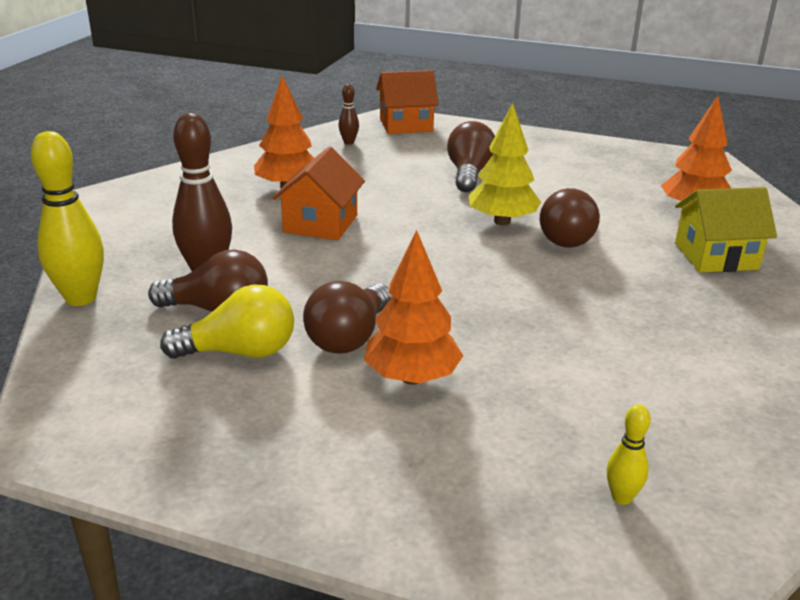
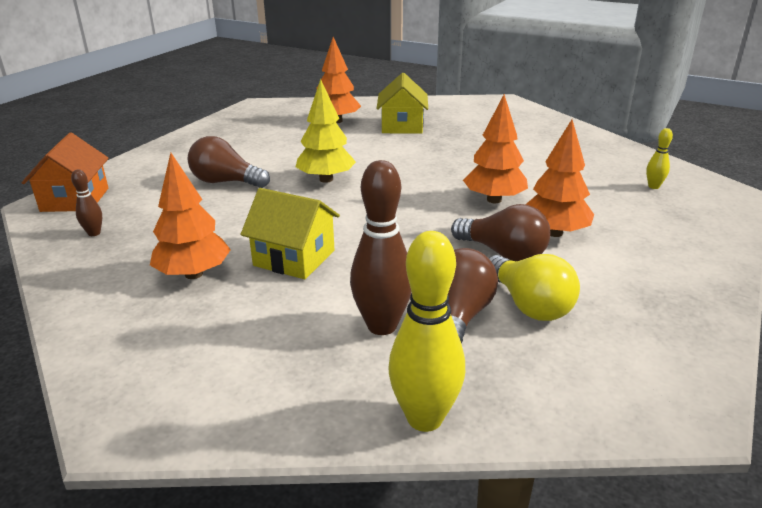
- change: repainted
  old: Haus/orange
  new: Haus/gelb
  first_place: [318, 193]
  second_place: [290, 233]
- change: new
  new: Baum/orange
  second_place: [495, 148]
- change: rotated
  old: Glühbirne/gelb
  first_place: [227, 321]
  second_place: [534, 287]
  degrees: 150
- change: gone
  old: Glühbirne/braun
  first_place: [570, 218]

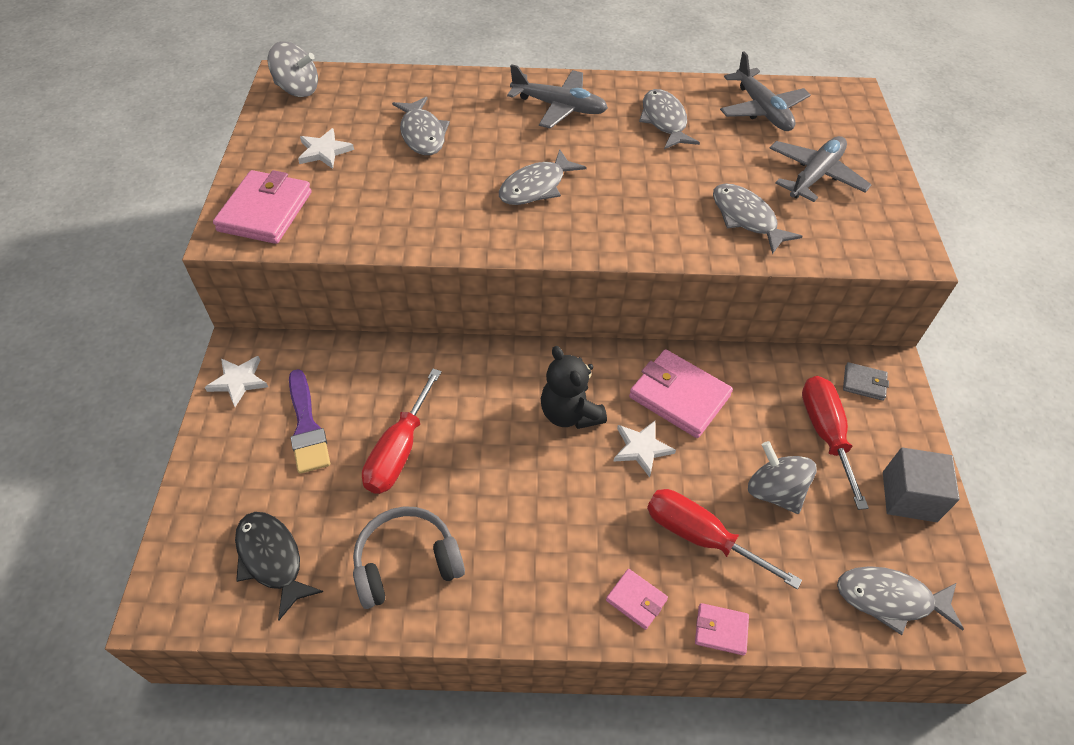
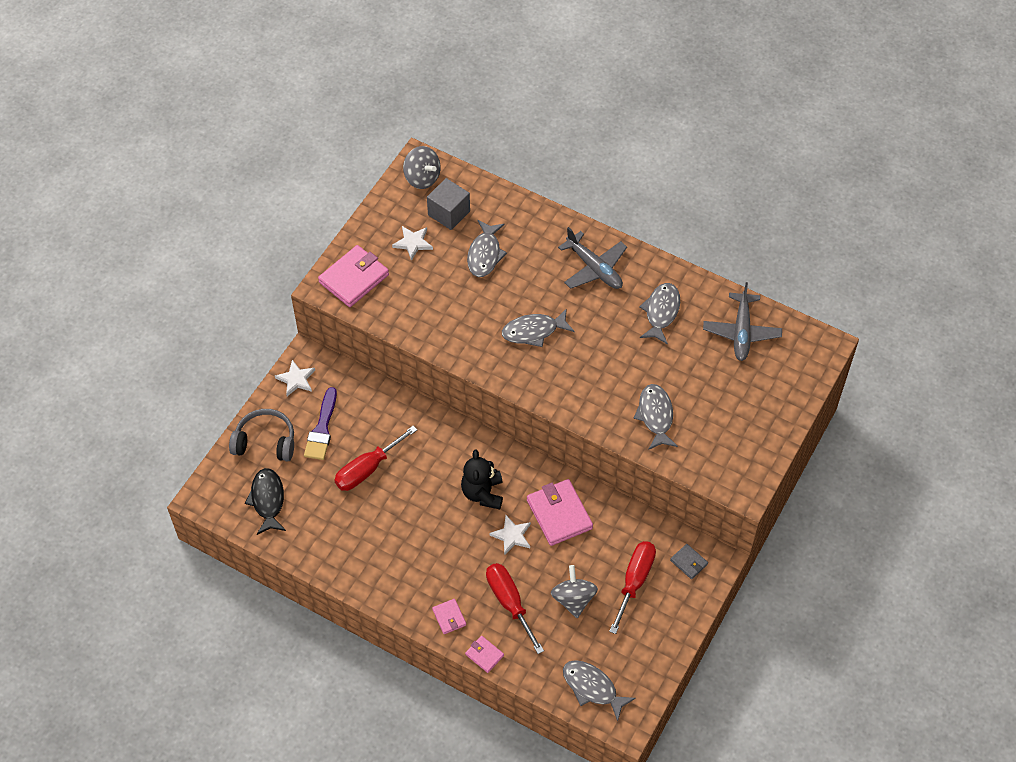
- change: shifted
  old: Kopfhörer/grau
  first_place: [409, 557]
  second_place: [261, 435]
- change: shifted
  old: Kubus/grau
  first_place: [921, 484]
  second_place: [448, 204]
- change: gone
  old: Flugzeug/grau
  first_place: [820, 169]

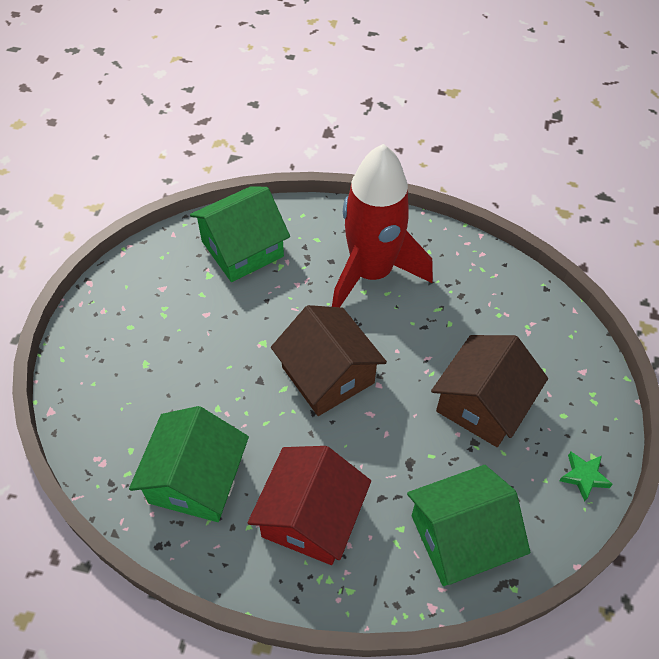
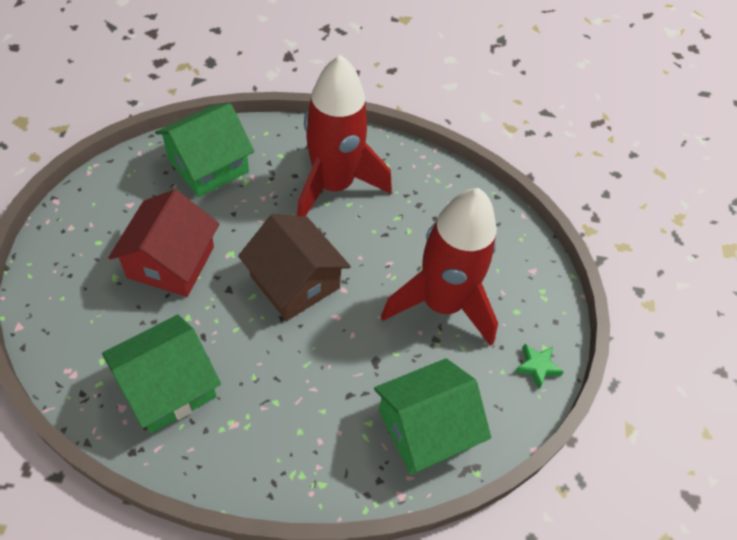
- change: rotated
  old: Haus/grün
  first_place: [189, 464]
  second_place: [161, 374]
  degrees: 45
- change: shifted
  old: Haus/rot
  first_place: [309, 505]
  second_place: [163, 243]
- change: swapped
  old: Haus/braun
  new: Rakete/rot
  first_place: [489, 391]
  second_place: [439, 267]

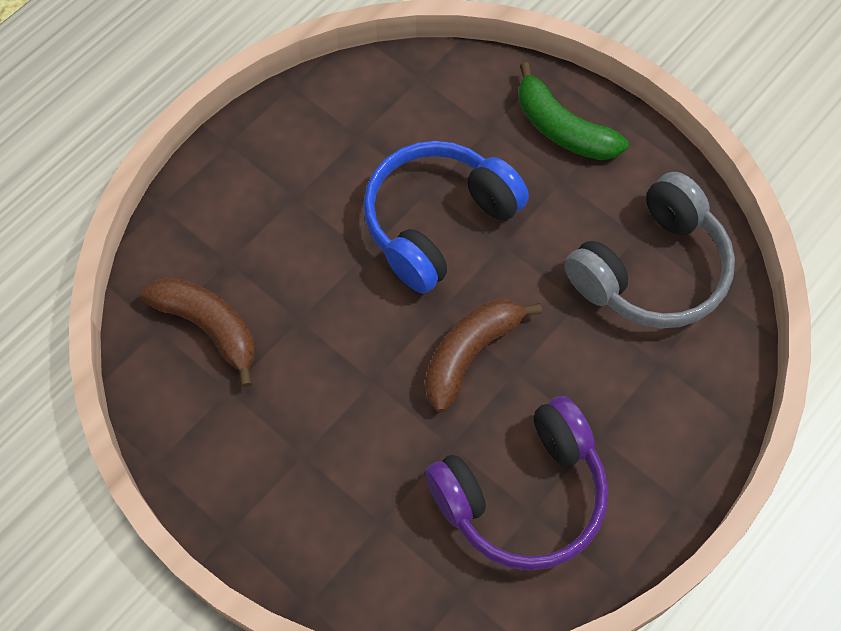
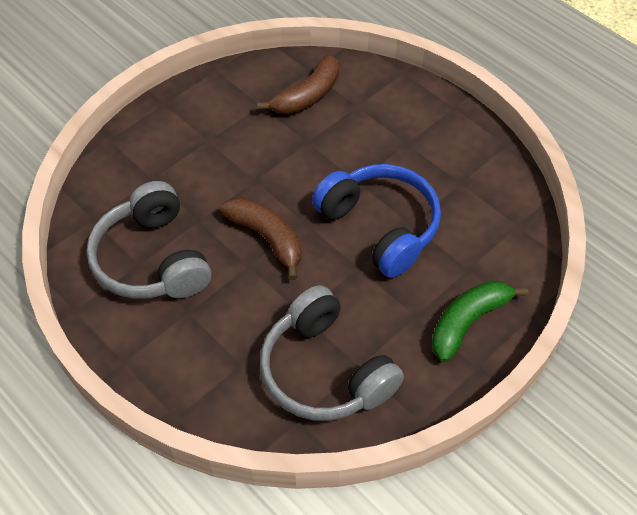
- change: repainted
  old: Kopfhörer/lila
  new: Kopfhörer/grau
  first_place: [516, 483]
  second_place: [148, 240]

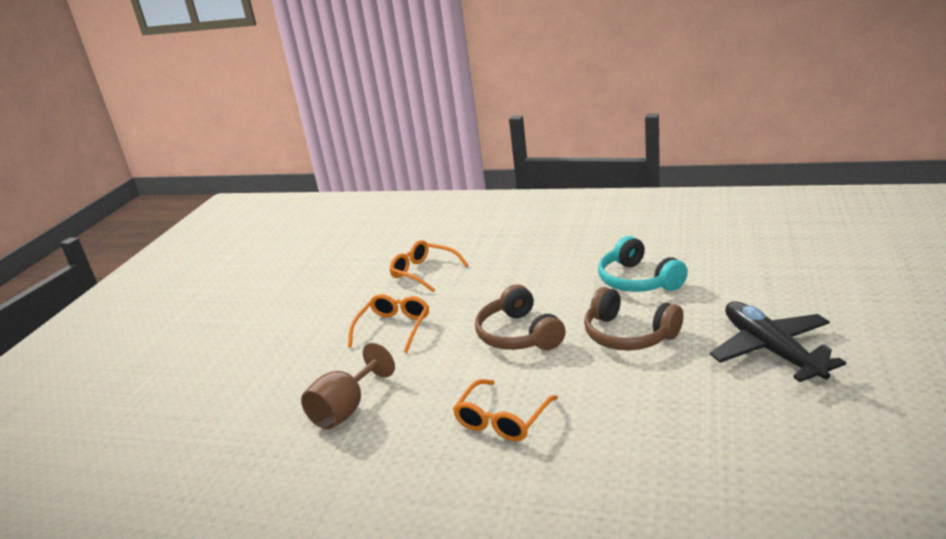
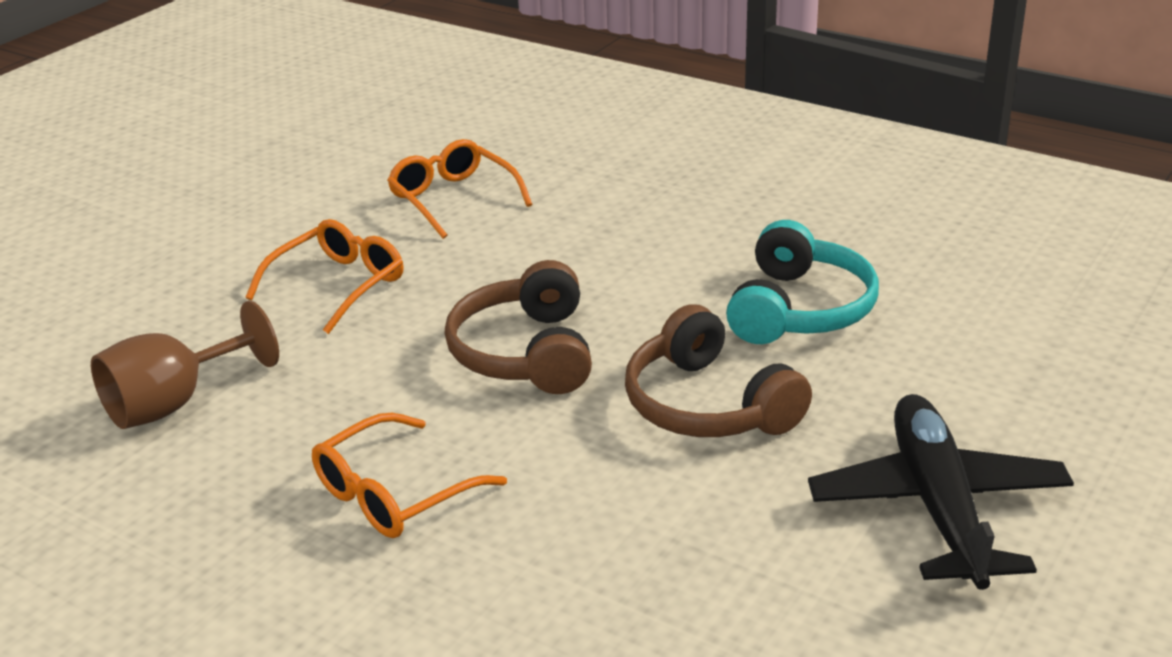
- change: rotated
  old: Kopfhörer/türkis
  first_place: [643, 264]
  second_place: [802, 282]
  degrees: -150

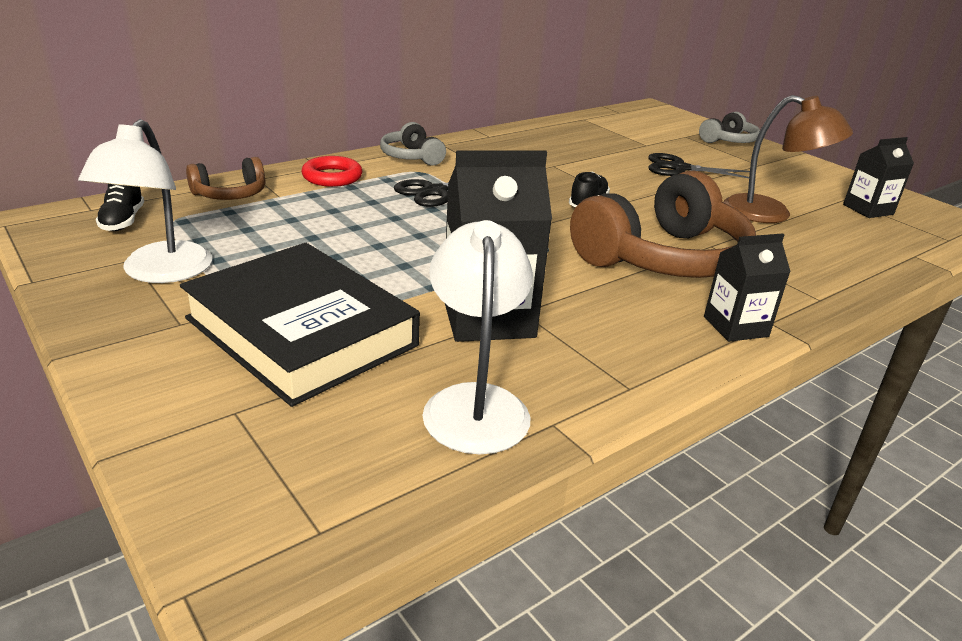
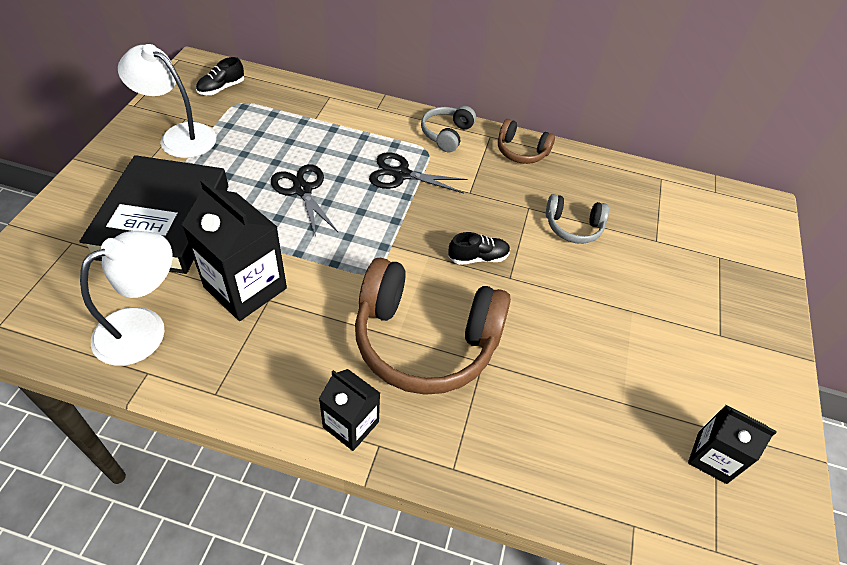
- change: rotated
  old: Lampe/weiß
  first_place: [145, 201]
  second_place: [167, 101]
  degrees: 60
- change: shifted
  old: Schere/schwarz
  first_place: [699, 165]
  second_place: [304, 200]
- change: shifted
  old: Kopfhörer/braun
  first_place: [226, 178]
  second_place: [526, 141]
- change: shifted
  old: Kopfhörer/grau
  first_place: [729, 127]
  second_place: [577, 219]
- change: gone
  old: Ring/rot
  first_place: [332, 171]
- change: gone
  old: Lampe/braun
  first_place: [788, 159]

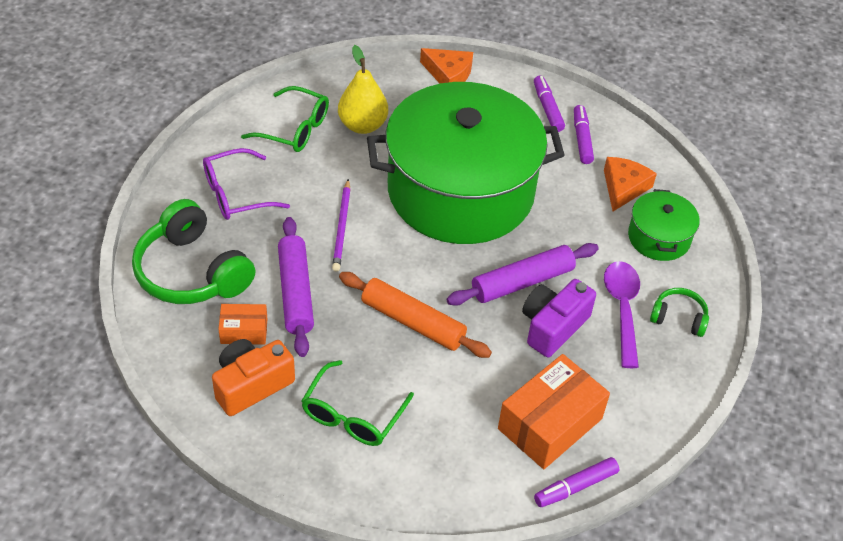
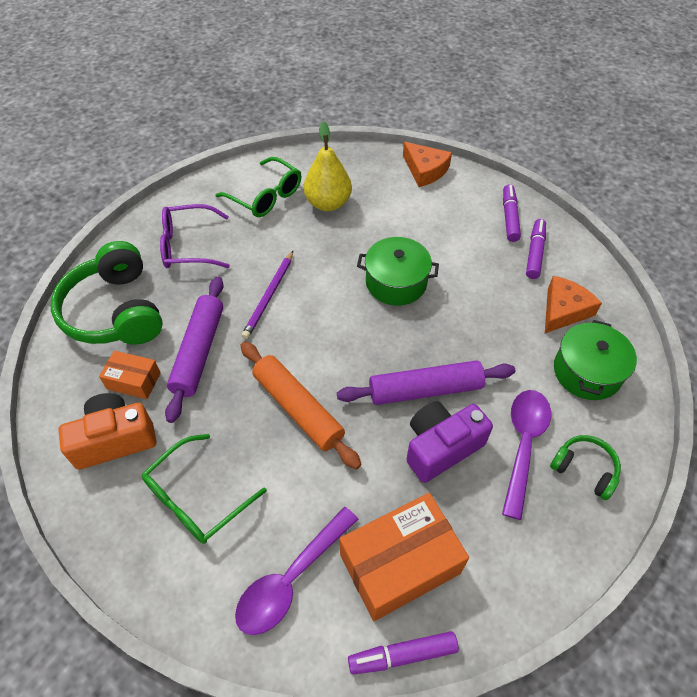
- change: new
  new: Löffel/lila
  second_place: [296, 571]
- change: scaled
  old: Kochtopf/grün
  first_place: [465, 163]
  second_place: [398, 271]
  factor: 0.42

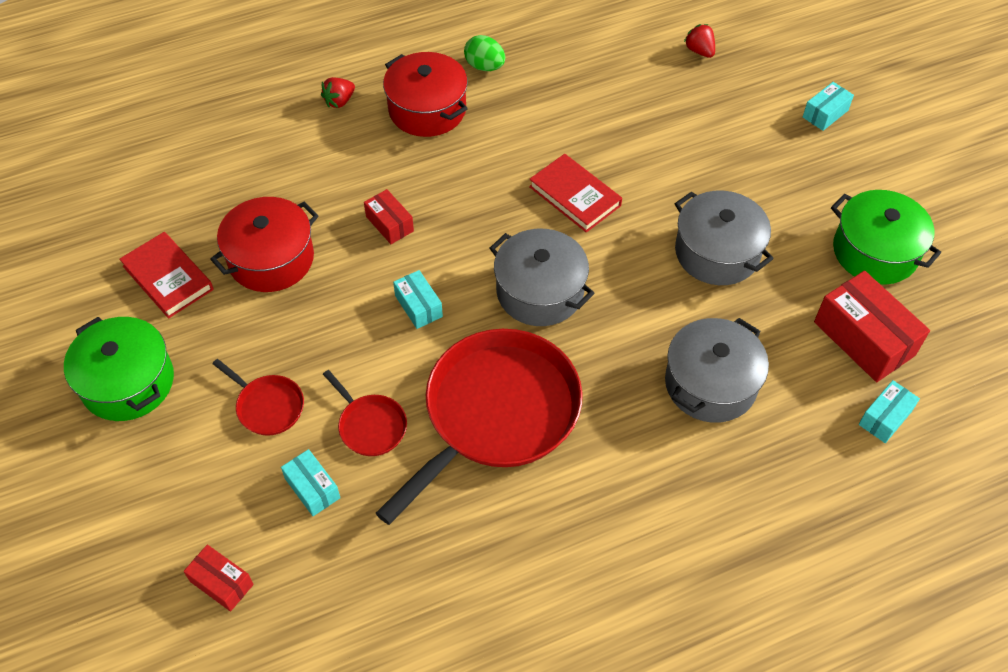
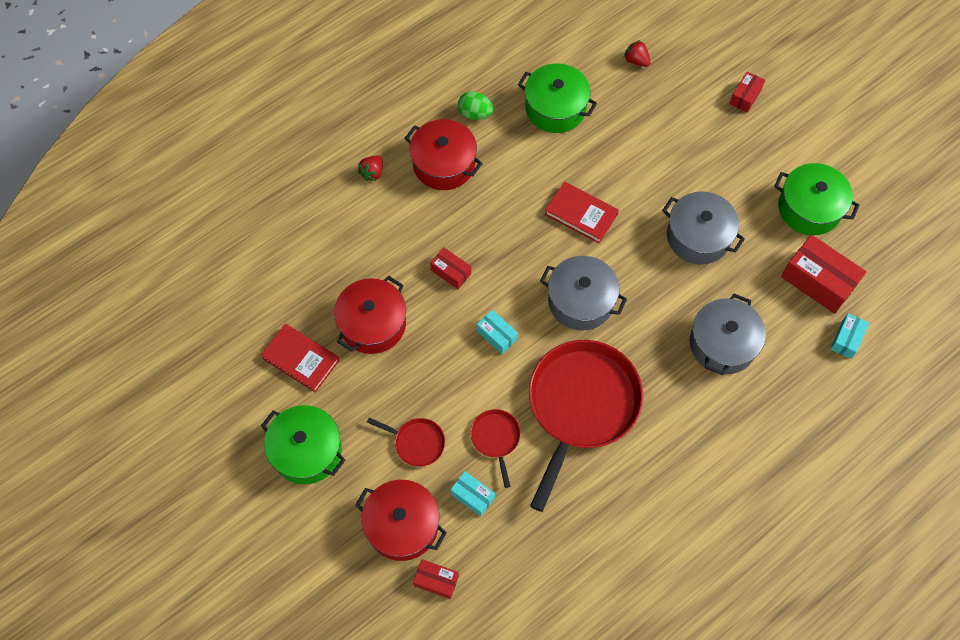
- change: new
  new: Kochtopf/rot
  second_place: [401, 520]
- change: rotated
  old: Pfanne/rot
  first_place: [365, 413]
  second_place: [495, 448]
  degrees: -135
- change: new
  new: Kochtopf/grün
  second_place: [557, 98]
- change: repainted
  old: Schachtel/türkis
  new: Schachtel/rot
  first_place: [828, 106]
  second_place: [747, 92]

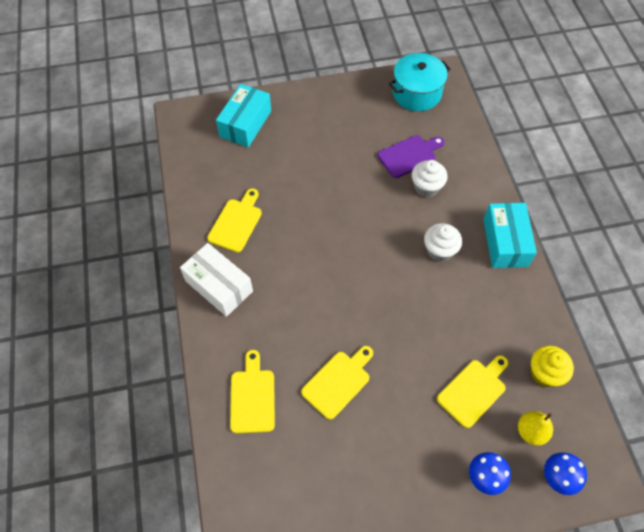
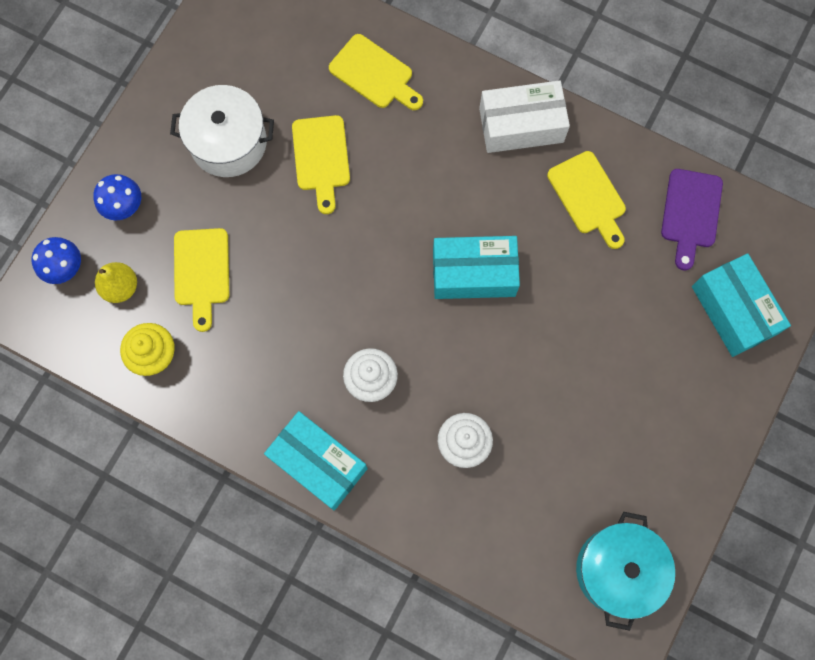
- change: new
  new: Kochtopf/weiß
  second_place: [222, 131]
- change: new
  new: Schachtel/türkis
  second_place: [476, 267]
- change: shifted
  old: Schneidebrett/lila
  first_place: [411, 156]
  second_place: [692, 219]

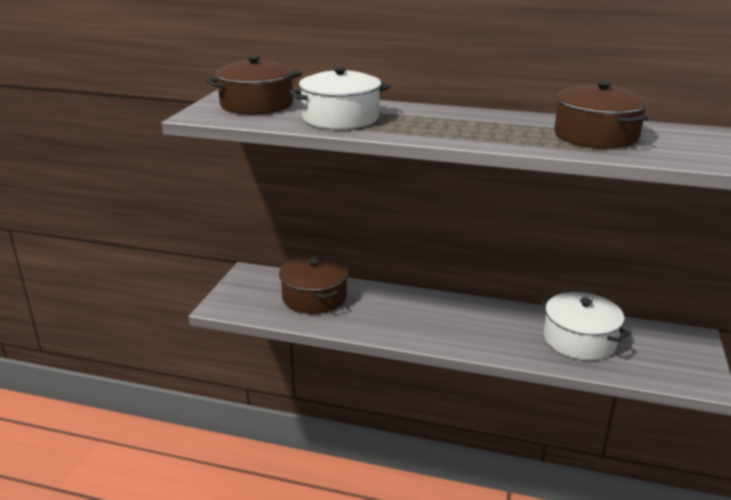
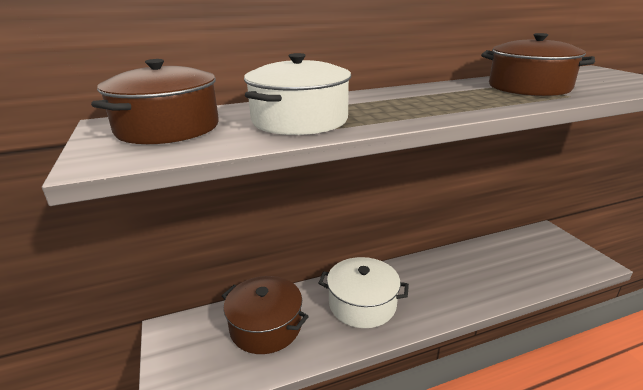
- change: shifted
  old: Kochtopf/weiß
  first_place: [585, 326]
  second_place: [363, 292]

